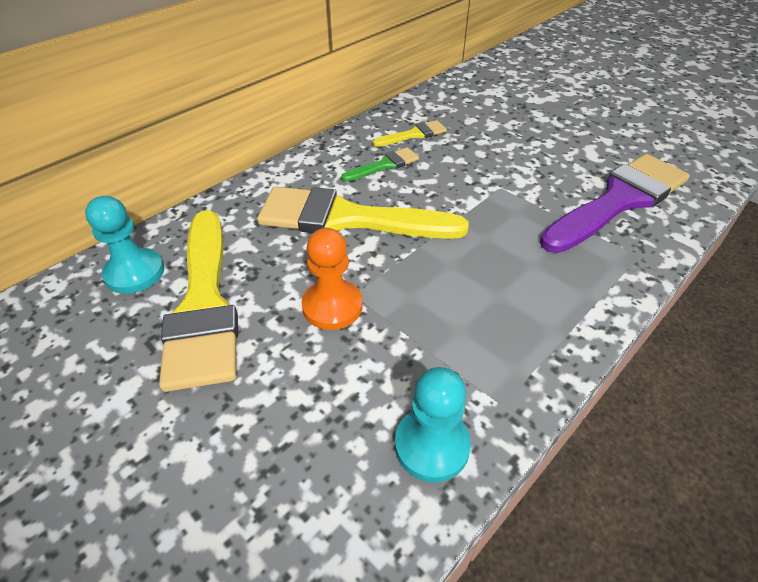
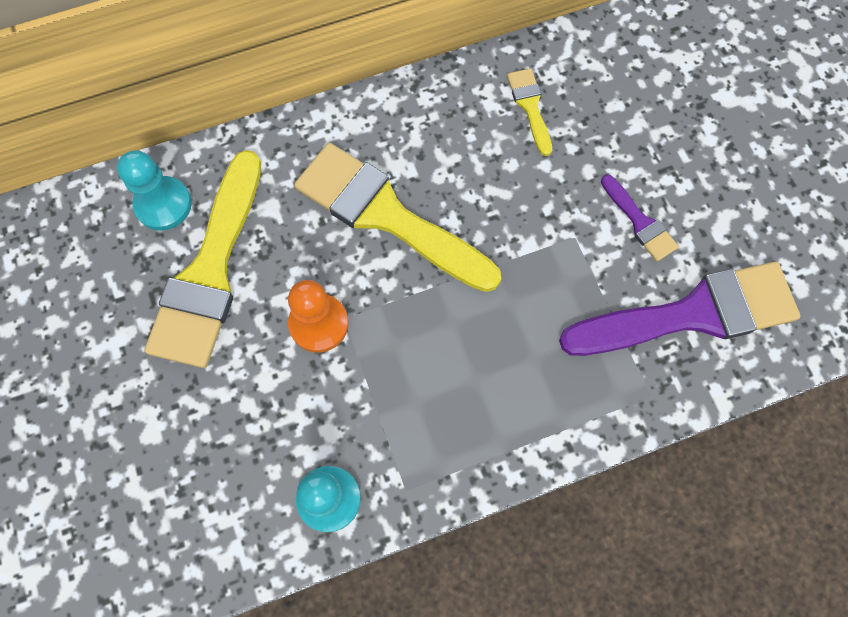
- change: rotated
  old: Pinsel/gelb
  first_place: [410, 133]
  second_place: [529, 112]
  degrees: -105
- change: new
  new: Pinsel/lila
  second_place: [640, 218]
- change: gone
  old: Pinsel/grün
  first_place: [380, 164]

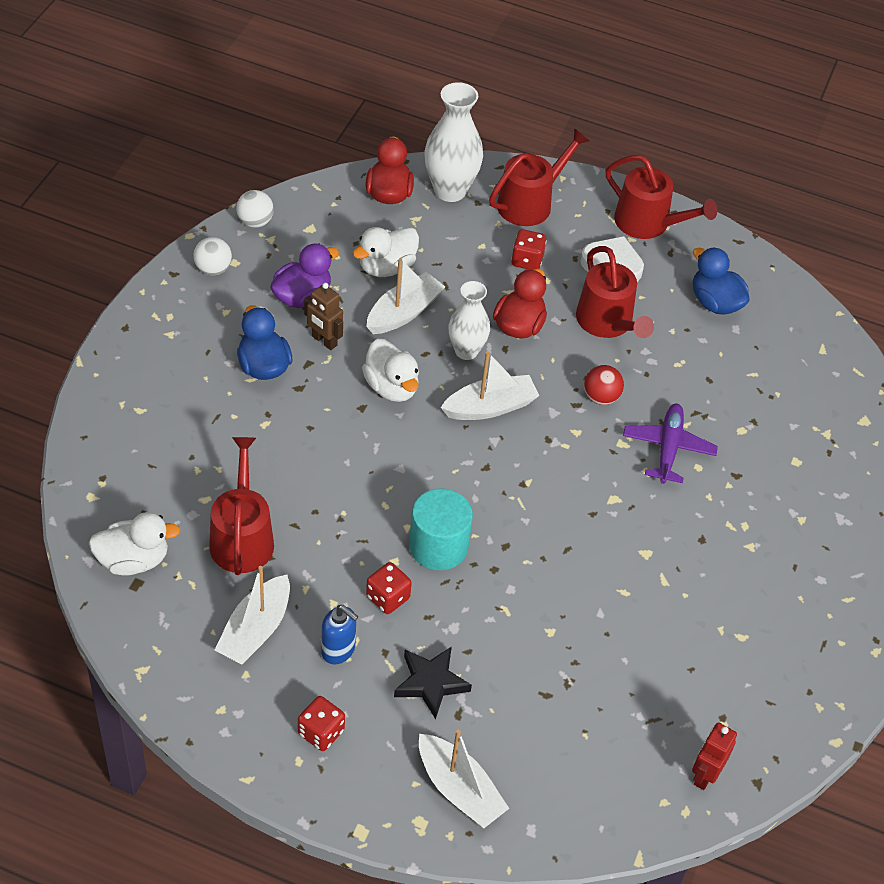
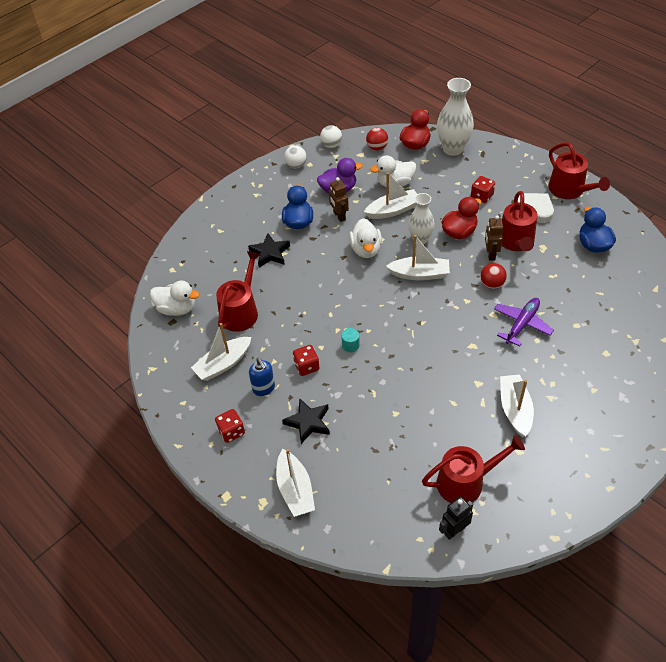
- change: new
  new: Stern/schwarz
  second_place: [269, 250]
- change: scaled
  old: Vollzylinder/türkis
  first_place: [441, 529]
  second_place: [350, 340]
  factor: 0.47
- change: new
  new: Ball/rot
  second_place: [377, 139]
- change: shifted
  old: Gießkanne/rot
  first_place: [539, 177]
  second_place: [473, 469]
- change: repainted
  old: Roboter/rot
  new: Roboter/schwarz
  first_place: [714, 756]
  second_place: [456, 518]
- change: new
  new: Roboter/braun
  second_place: [494, 238]
- change: new
  new: Boot/weiß
  second_place: [517, 406]

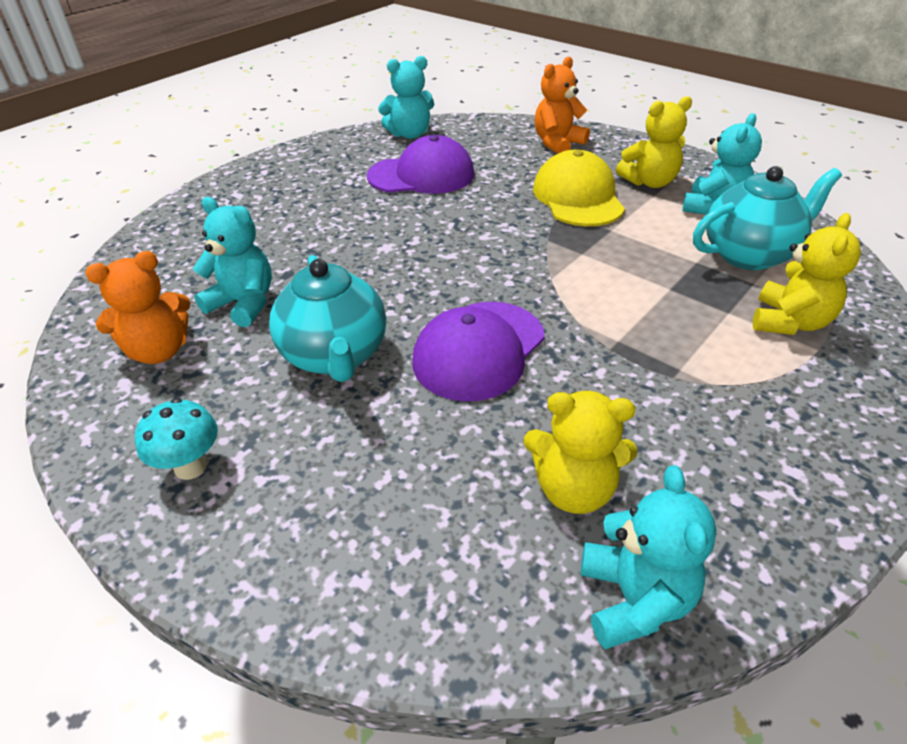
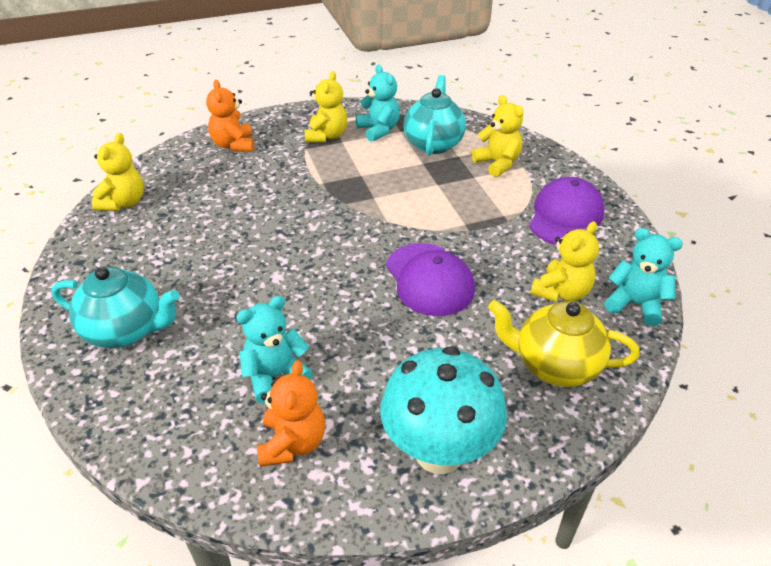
- change: shifted
  old: Teekanne/türkis
  first_place: [327, 318]
  second_place: [115, 307]
- change: repainted
  old: Teddybär/türkis
  new: Teddybär/gelb
  first_place: [406, 97]
  second_place: [118, 172]
- change: scaled
  old: Pilz/türkis
  first_place: [176, 439]
  second_place: [443, 410]
  factor: 2.1
- change: new
  new: Teekanne/gelb
  second_place: [563, 343]
- change: shifted
  old: Kappe/lila
  first_place: [420, 164]
  second_place: [567, 211]
- change: gone
  old: Kappe/gelb
  first_place: [579, 188]

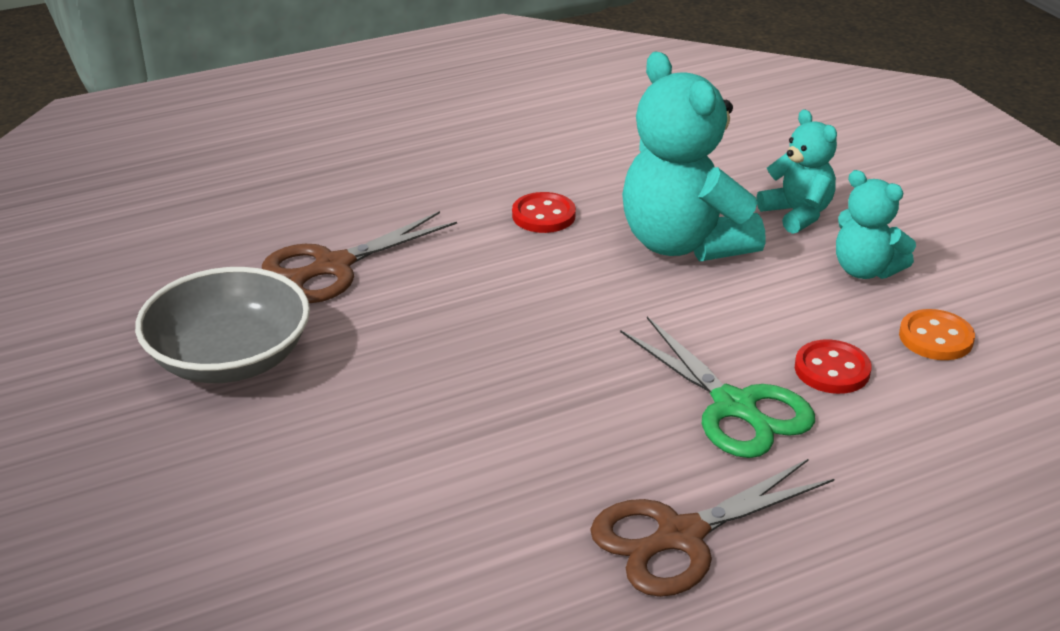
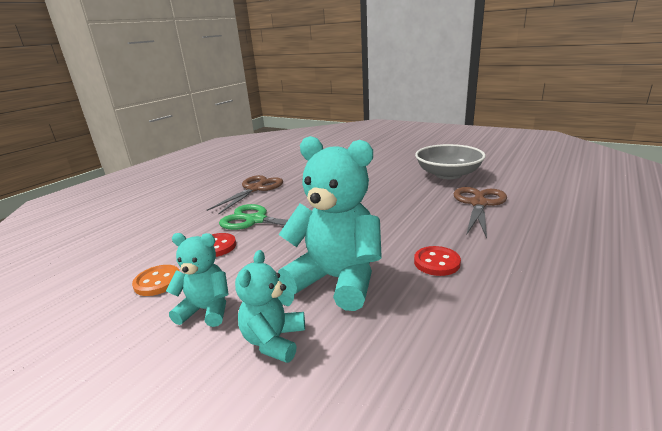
- change: rotated
  old: Teddybär/türkis
  first_place: [797, 171]
  second_place: [270, 306]
  degrees: 75

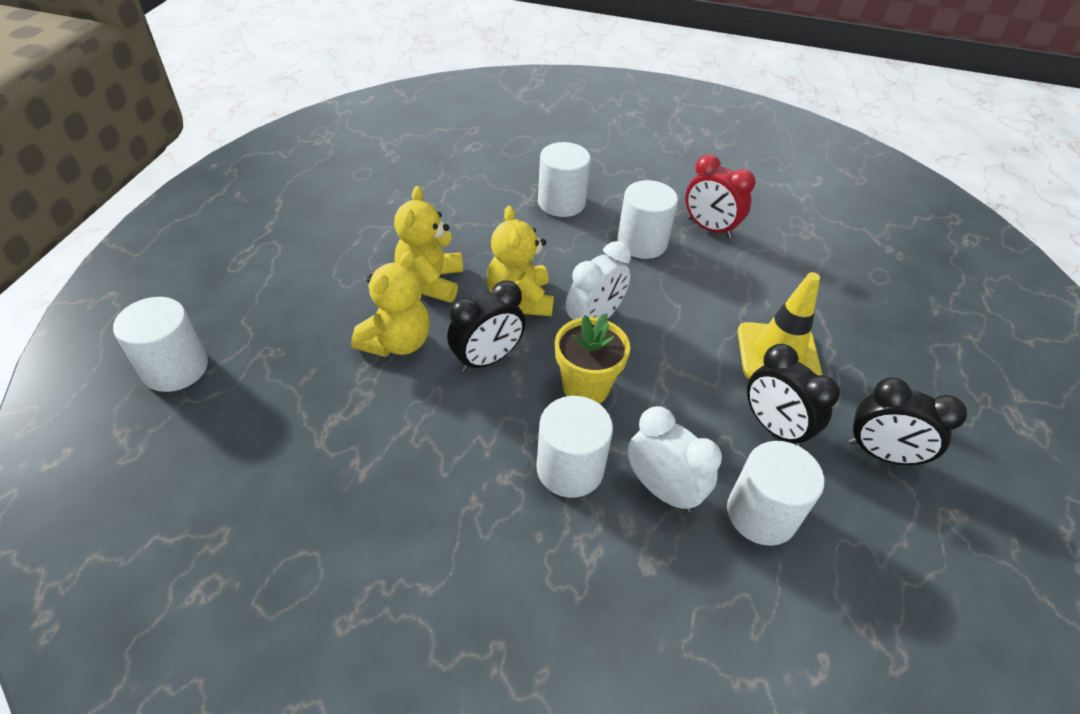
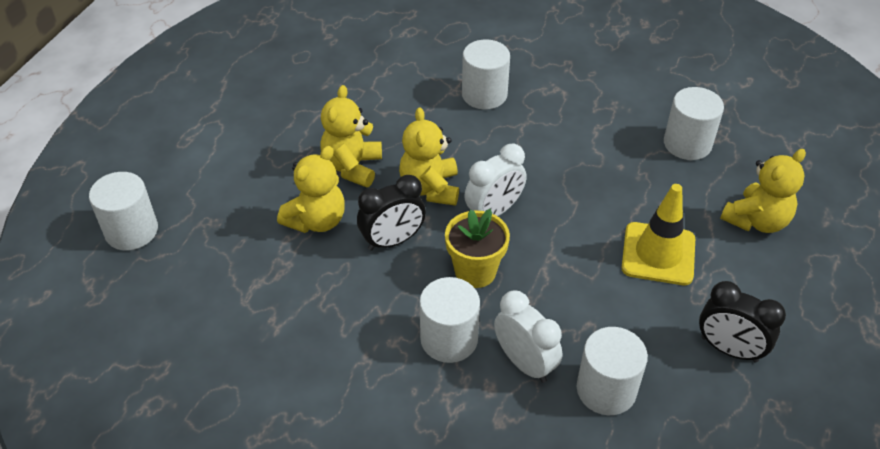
- change: shifted
  old: Vollzylinder/weiß
  first_place: [647, 219]
  second_place: [694, 123]
- change: new
  new: Teddybär/gelb
  second_place: [763, 191]
- change: gone
  old: Wecker/rot
  first_place: [720, 196]
- change: gone
  old: Wecker/schwarz
  first_place: [793, 396]

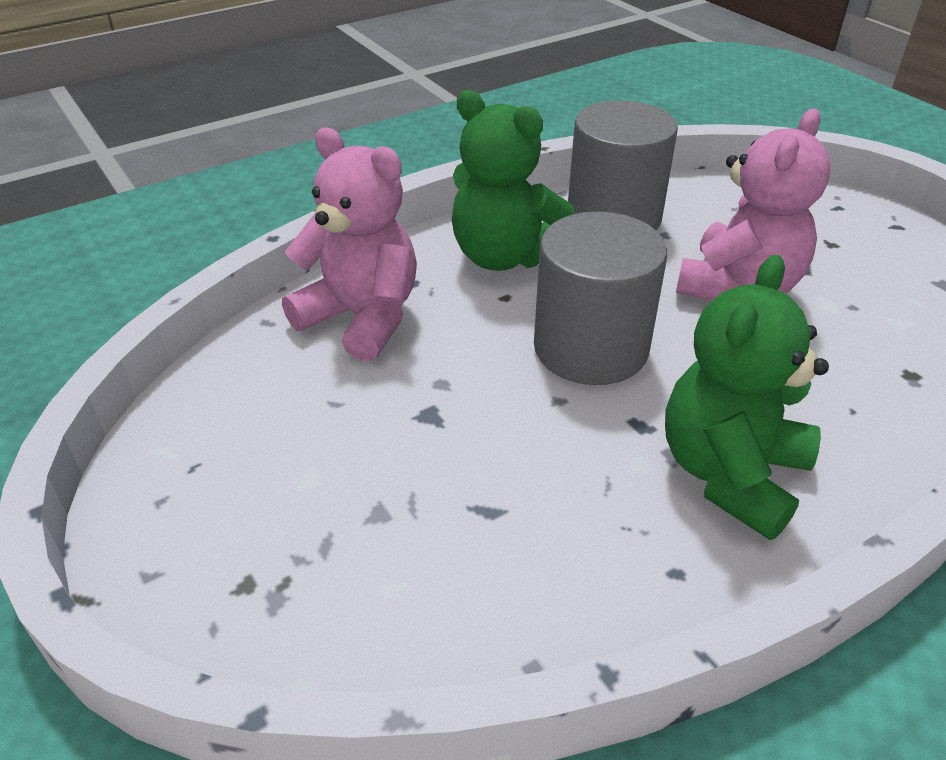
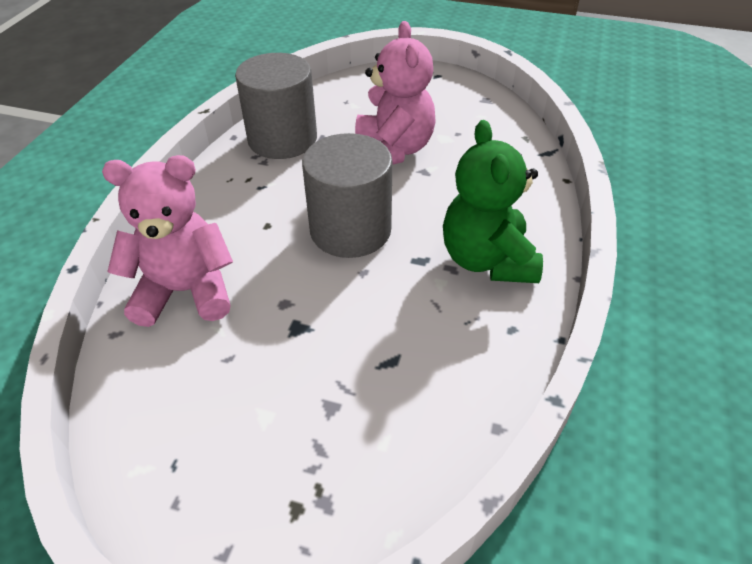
- change: gone
  old: Teddybär/grün
  first_place: [513, 180]

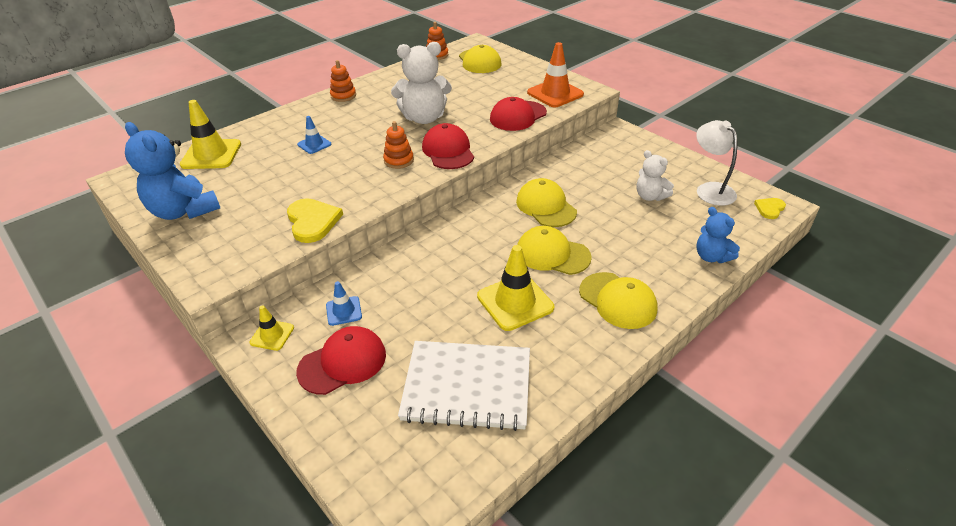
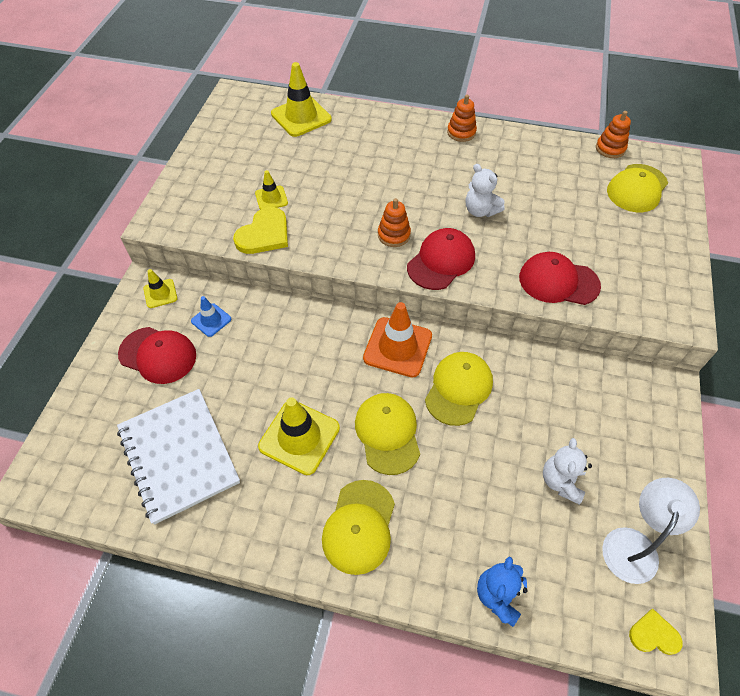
- change: new
  new: Leitkegel/gelb
  second_place: [271, 189]
- change: shifted
  old: Leitkegel/orange
  first_place: [555, 74]
  second_place: [397, 339]
- change: scaled
  old: Teddybär/weiß
  first_place: [421, 83]
  second_place: [485, 190]
  factor: 0.59
- change: gone
  old: Teddybär/blau
  first_place: [172, 171]
- change: gone
  old: Leitkegel/blau
  first_place: [314, 135]

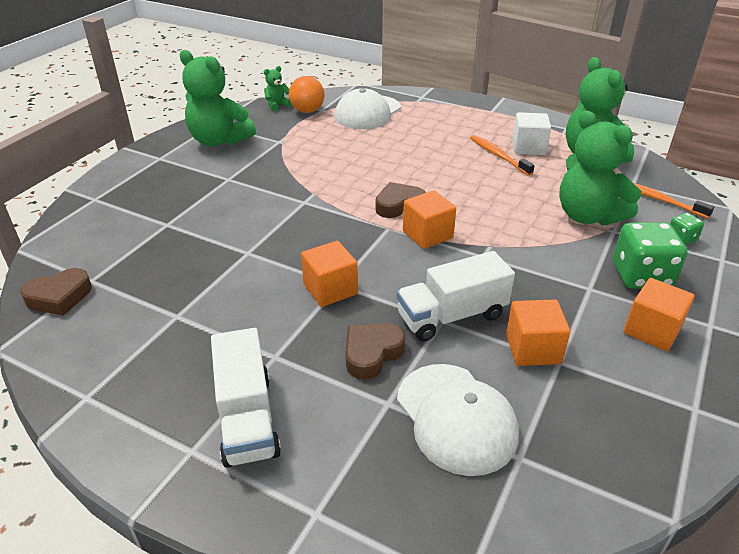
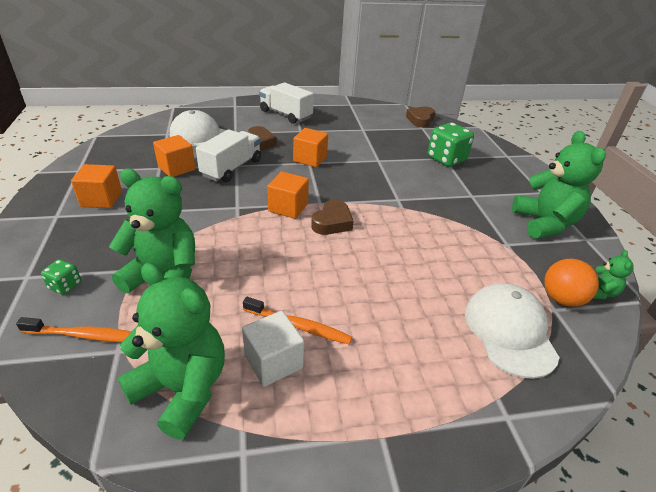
- change: shifted
  old: Spielwürfel/grün
  first_place: [650, 255]
  second_place: [451, 145]
- change: rotated
  old: Teddybär/grün
  first_place: [217, 98]
  second_place: [559, 185]
  degrees: 90

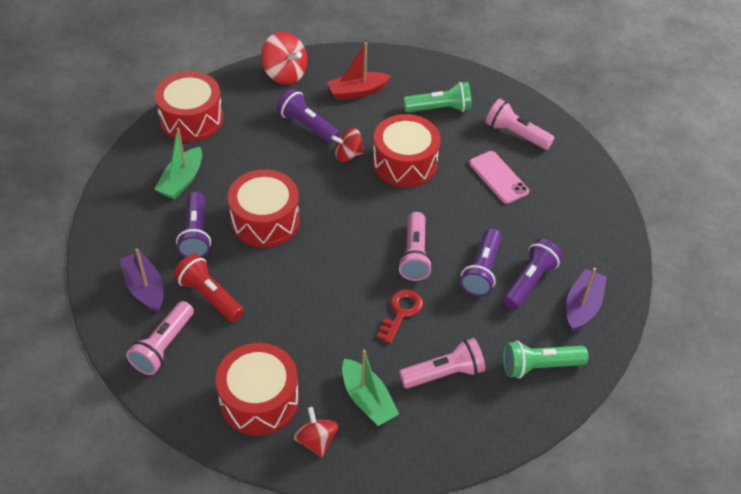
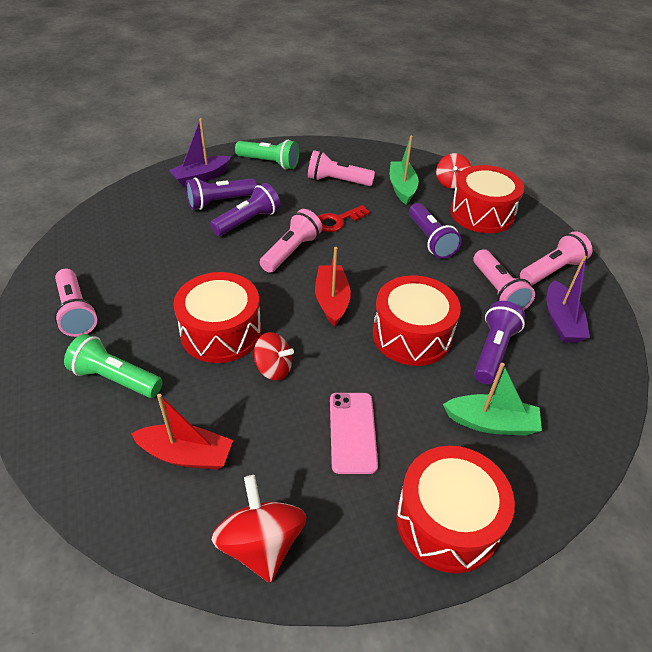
- change: new
  new: Boot/rot
  second_place: [333, 287]
- change: shifted
  old: Handy/rosa
  first_place: [499, 177]
  second_place: [354, 433]
- change: shifted
  old: Taschenlampe/lila
  first_place: [308, 116]
  second_place: [435, 231]
- change: rotated
  old: Boot/grün
  first_place: [178, 163]
  second_place: [492, 399]
  degrees: 45
- change: repainted
  old: Taschenlampe/rot
  new: Taschenlampe/rosa
  first_place: [209, 288]
  second_place: [504, 279]

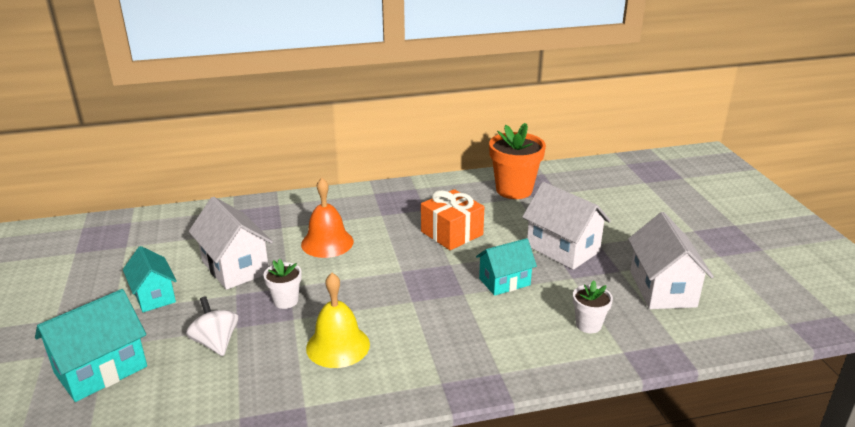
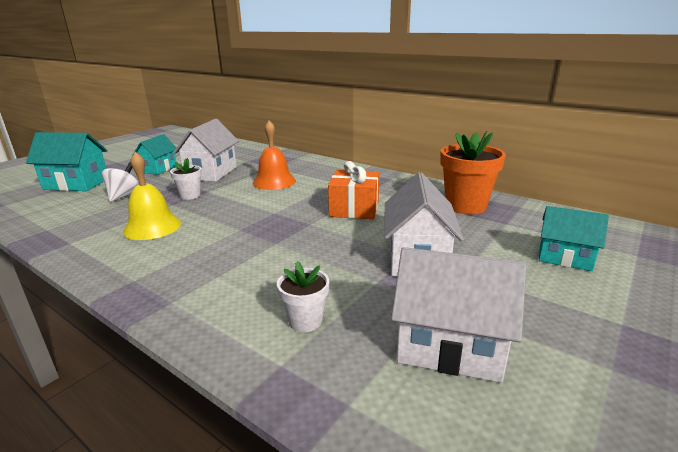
- change: rotated
  old: Haus/weiß
  first_place: [671, 260]
  second_place: [458, 315]
  degrees: 60
- change: shifted
  old: Haus/türkis
  first_place: [506, 267]
  second_place: [574, 238]

